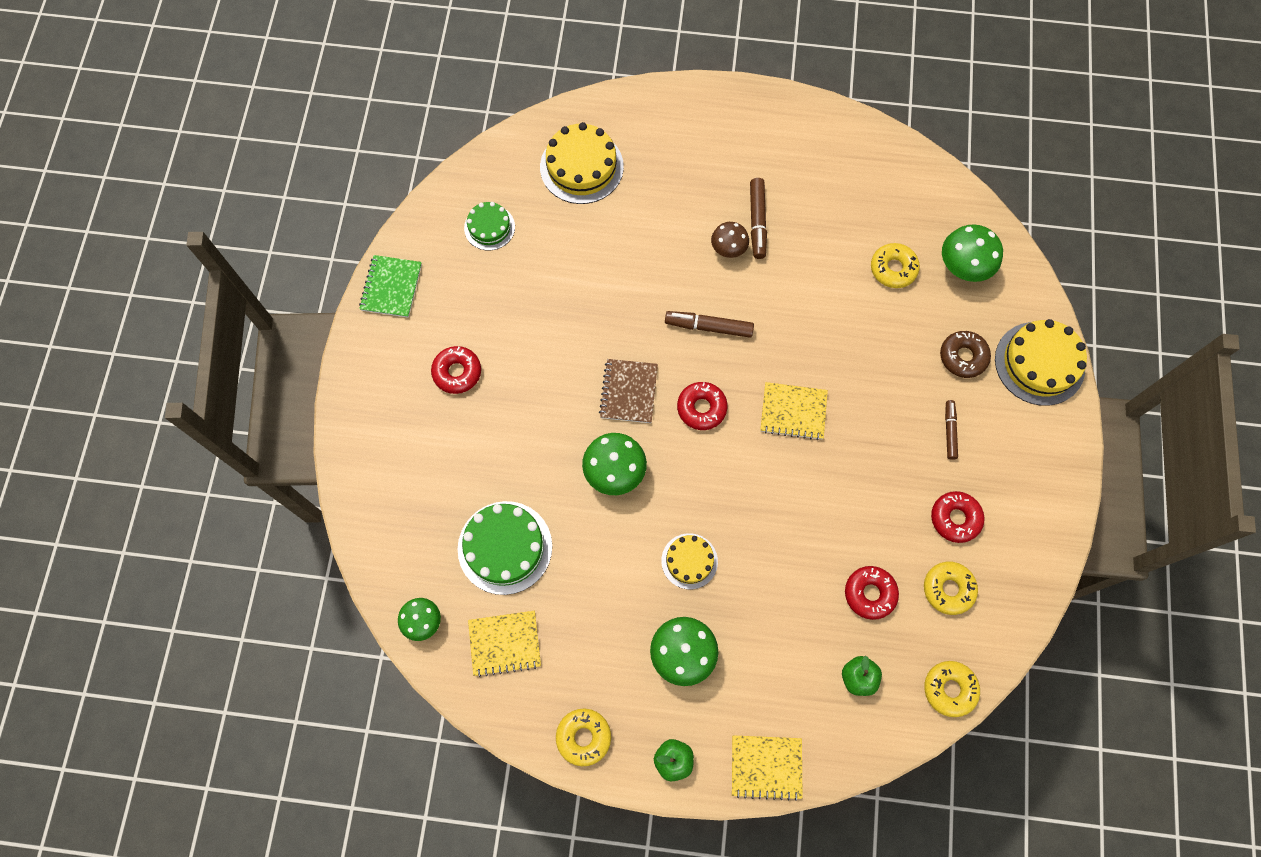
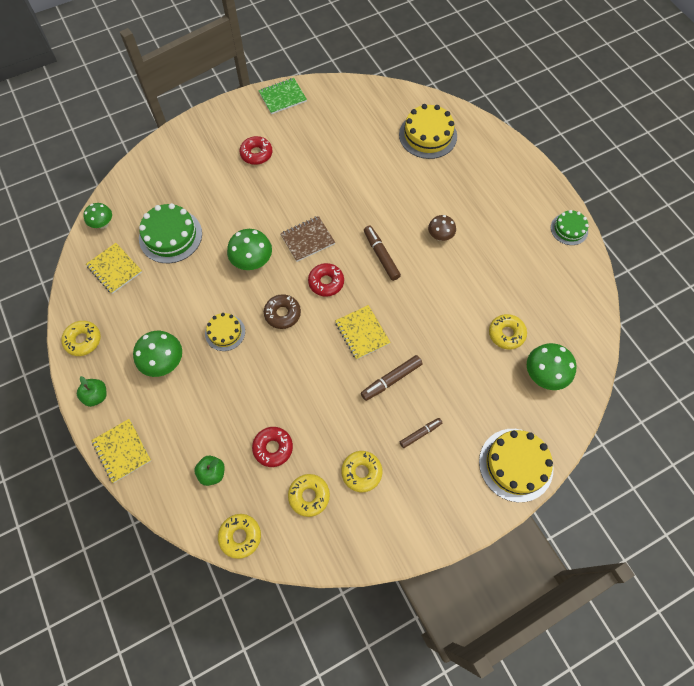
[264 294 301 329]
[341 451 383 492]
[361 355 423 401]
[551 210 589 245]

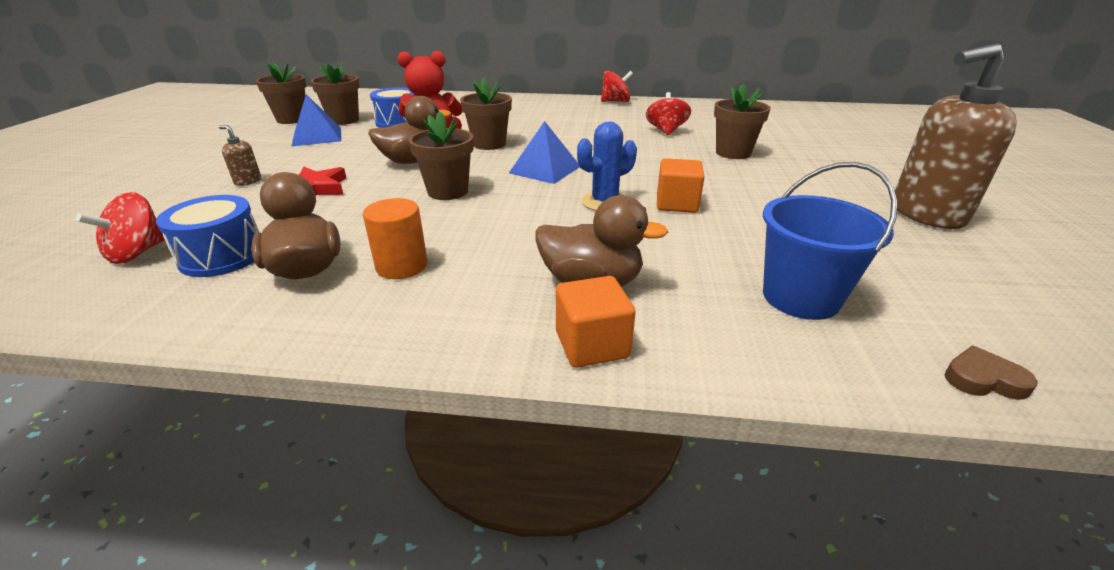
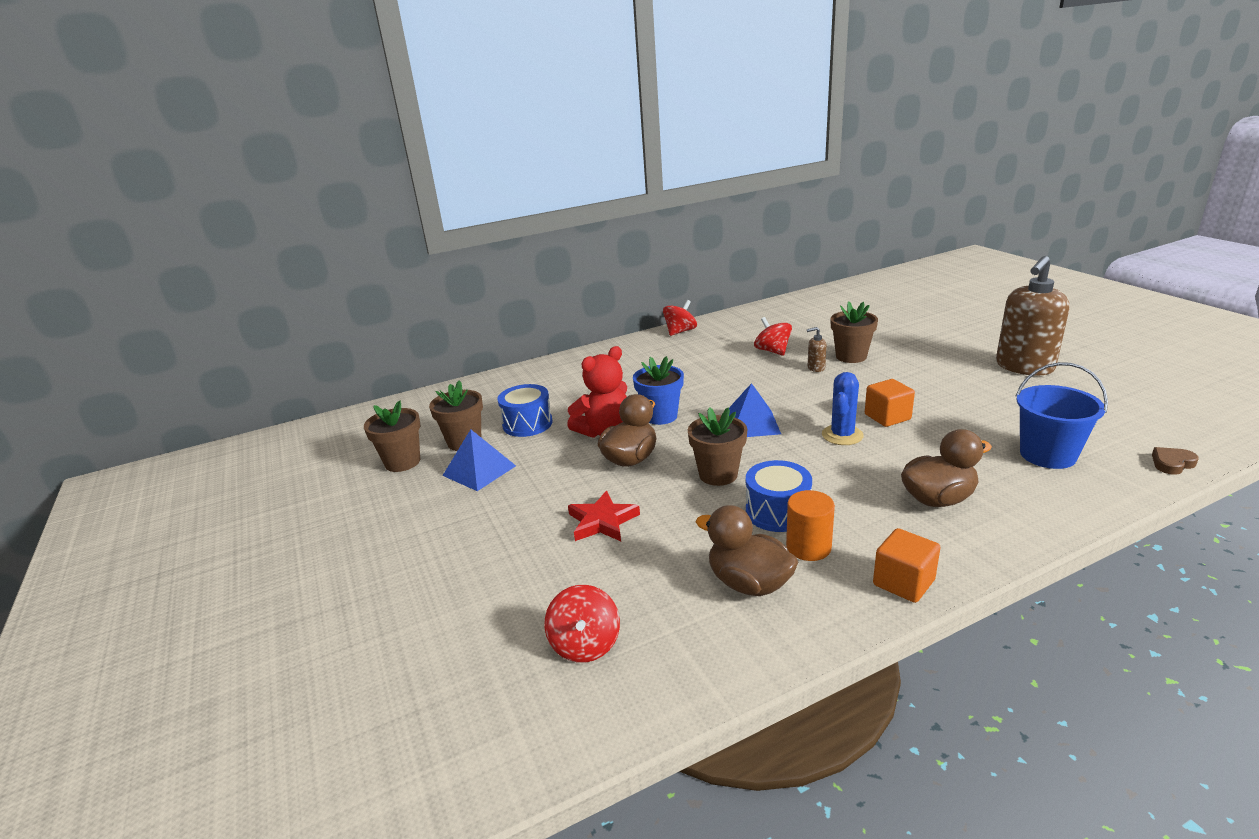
[633 356 684 425]
[746 460 812 532]
[807 327 827 372]
[873 528 941 603]

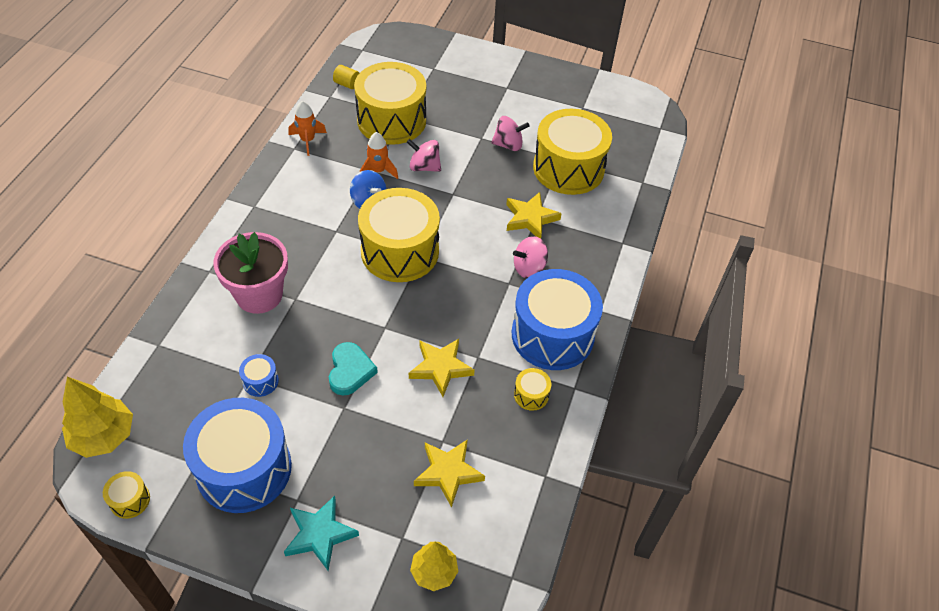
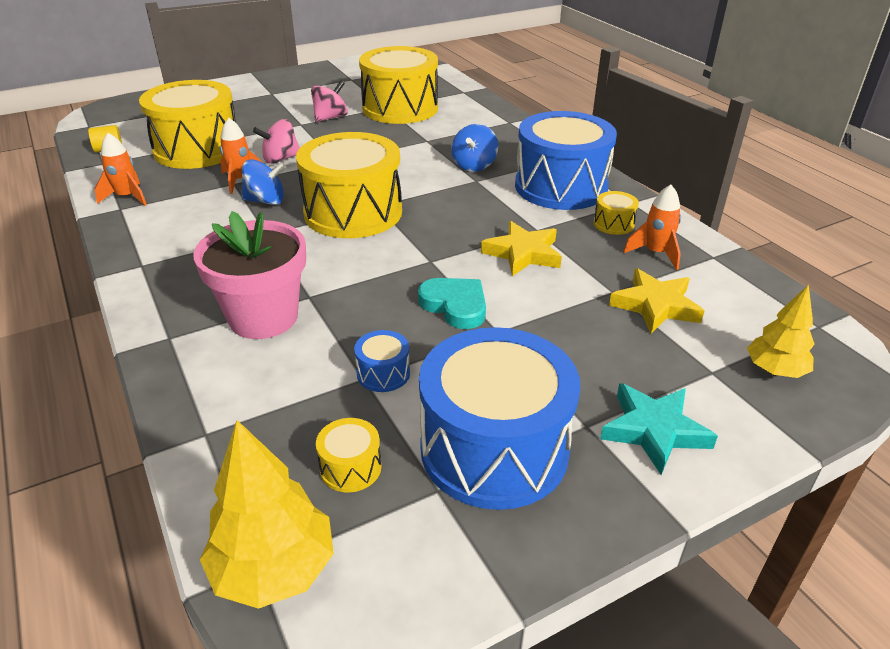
[316 418 382 493]
[451 124 498 172]
[623 184 681 270]
[506 192 562 239] (first image)

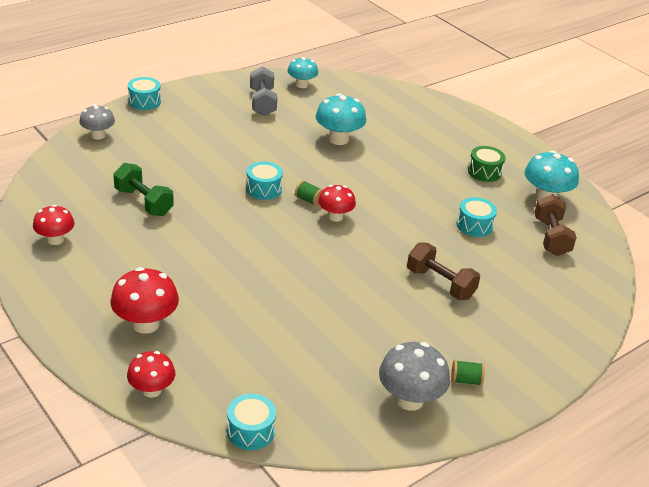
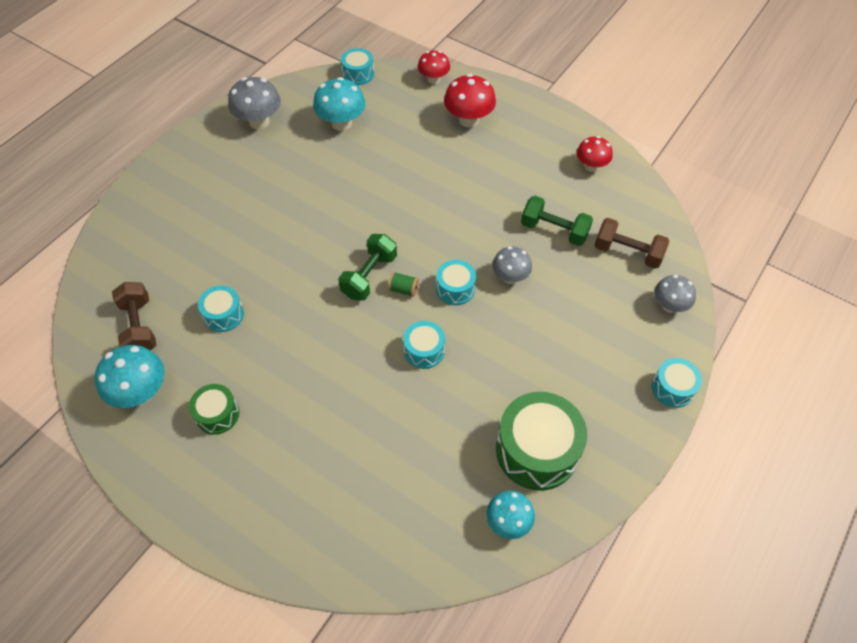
[313 77 365 131]
[338 234 397 301]
[403 321 445 369]
[492 246 532 284]
[496 392 587 490]
[595 218 669 269]
[451 360 485 386] (first image)

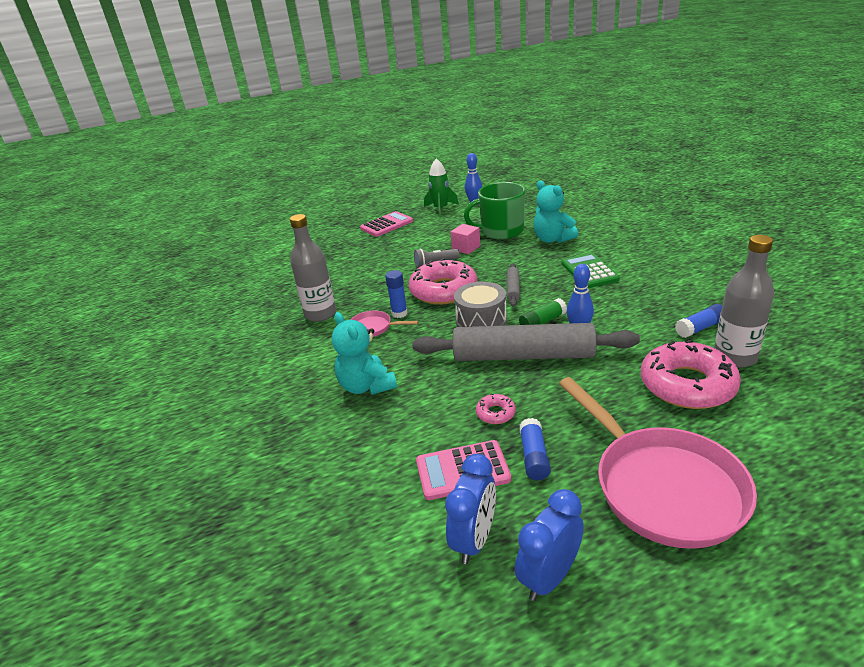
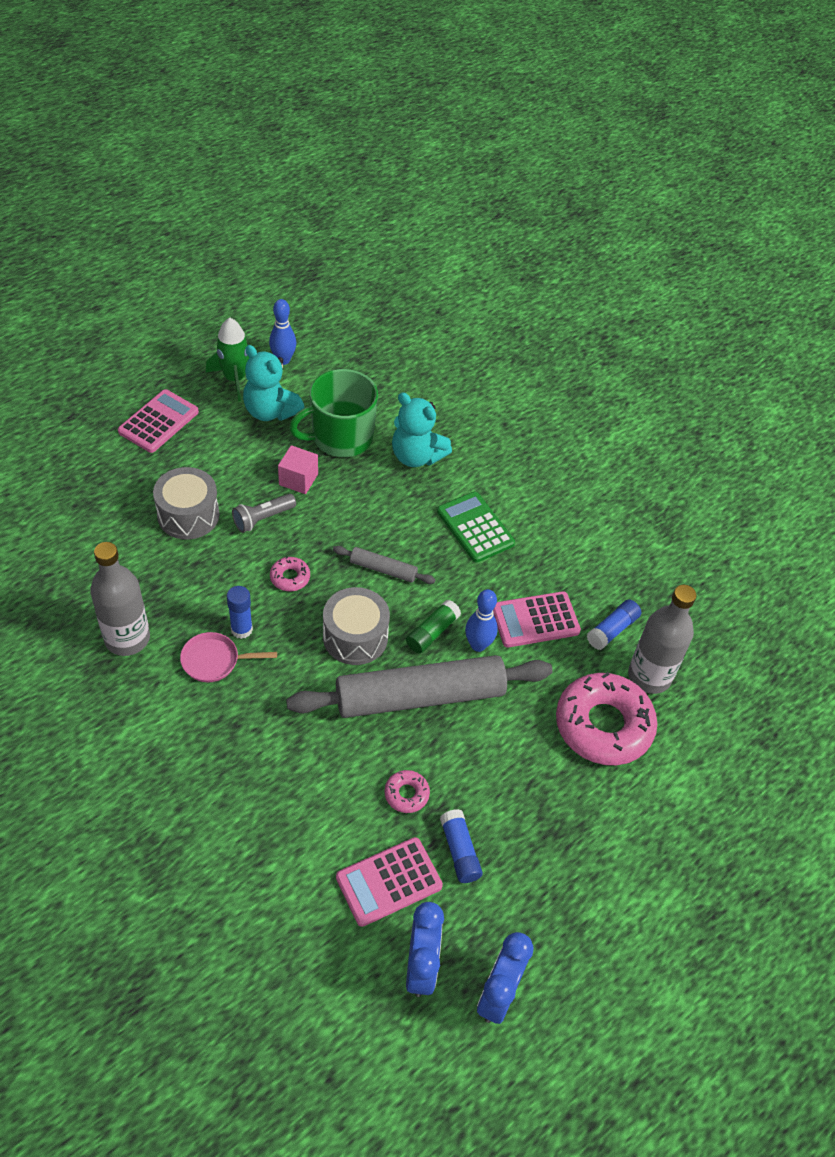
[153 467 219 540]
[243 345 305 421]
[270 556 310 591]
[333 546 436 584]
[493 591 581 647]
[559 377 757 549] (first image)

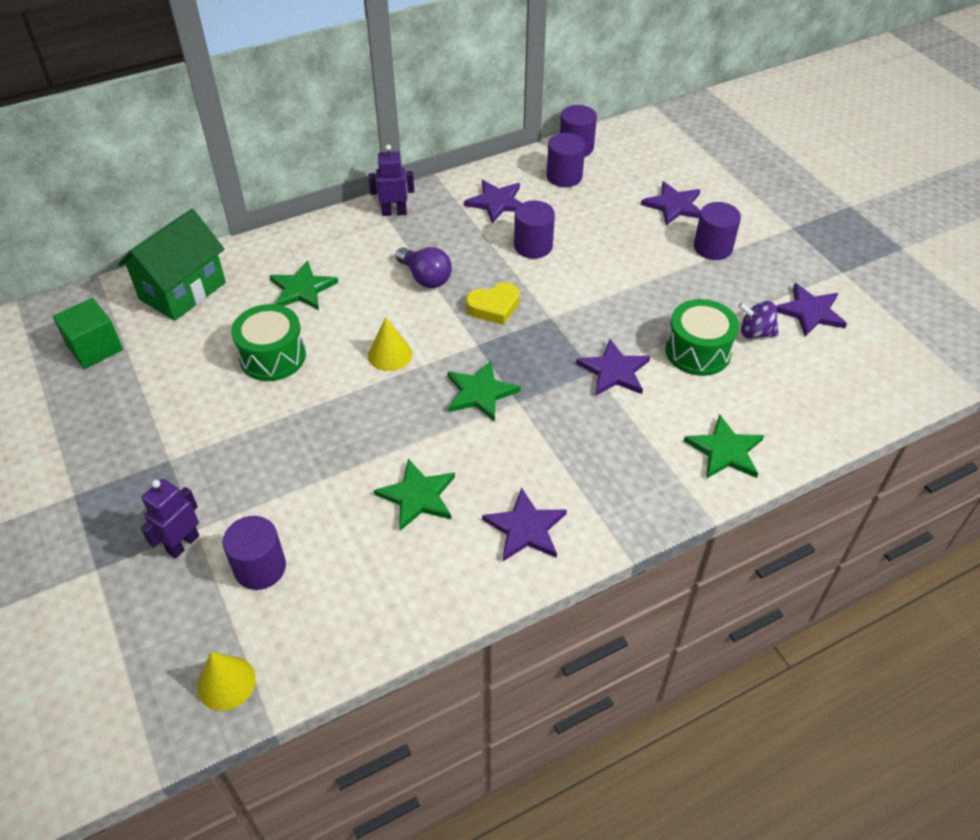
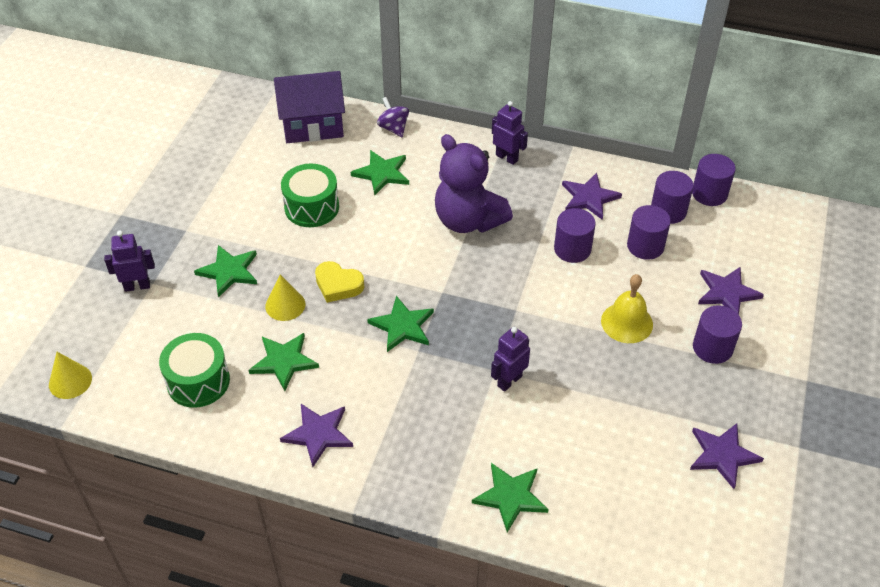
[159 333 230 408]
[194 245 257 297]
[265 275 305 321]
[274 71 345 143]
[315 261 364 303]
[377 97 409 137]
[435 134 513 233]
[491 327 530 392]
[601 274 653 343]
[627 205 671 260]
[53 298 123 369] (first image)

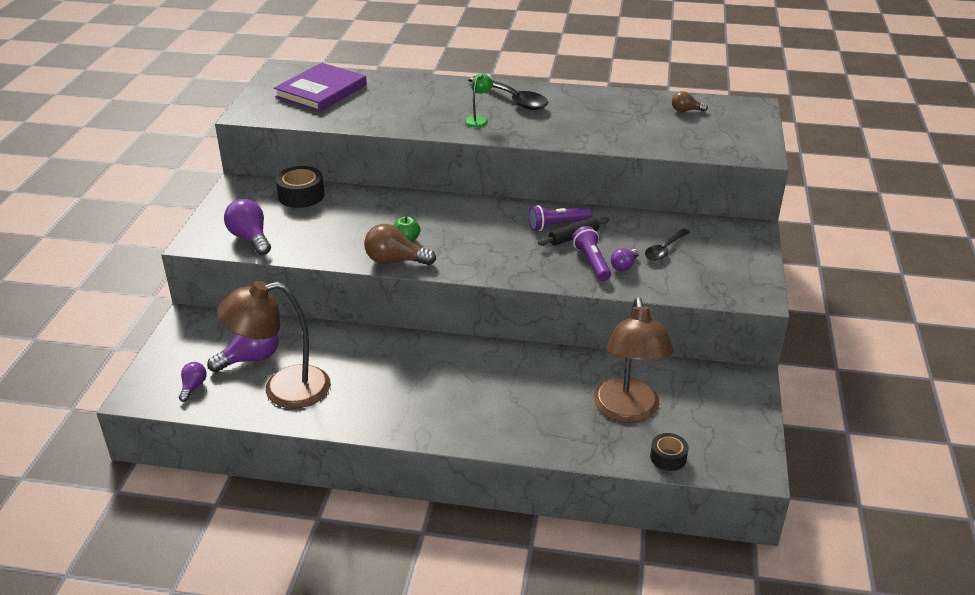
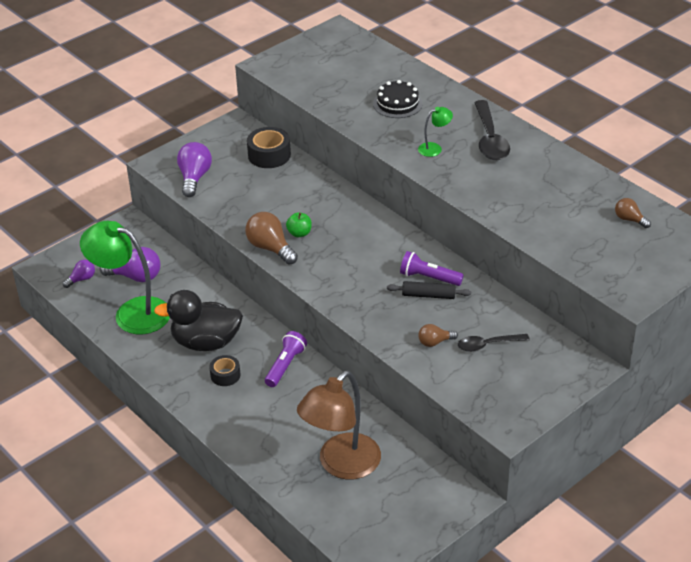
[80 221 170 334]
[154 290 243 351]
[209 355 240 386]
[265 331 307 387]
[373 80 423 118]
[418 324 458 347]
[274 63 367 112] (first image)

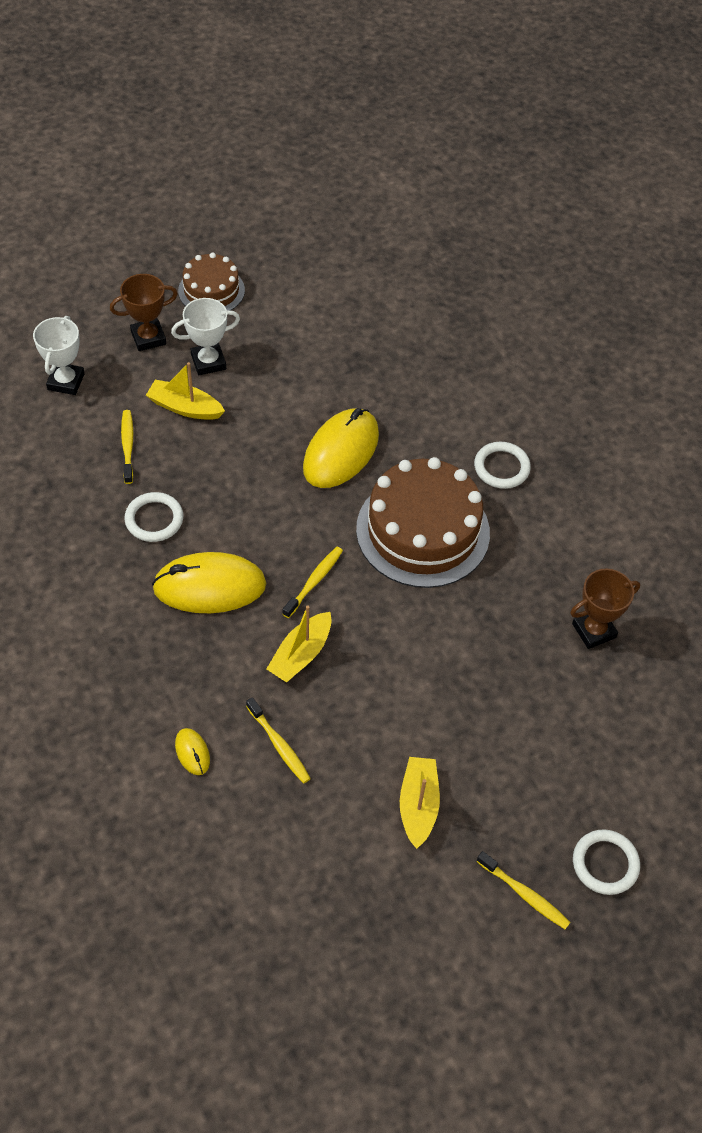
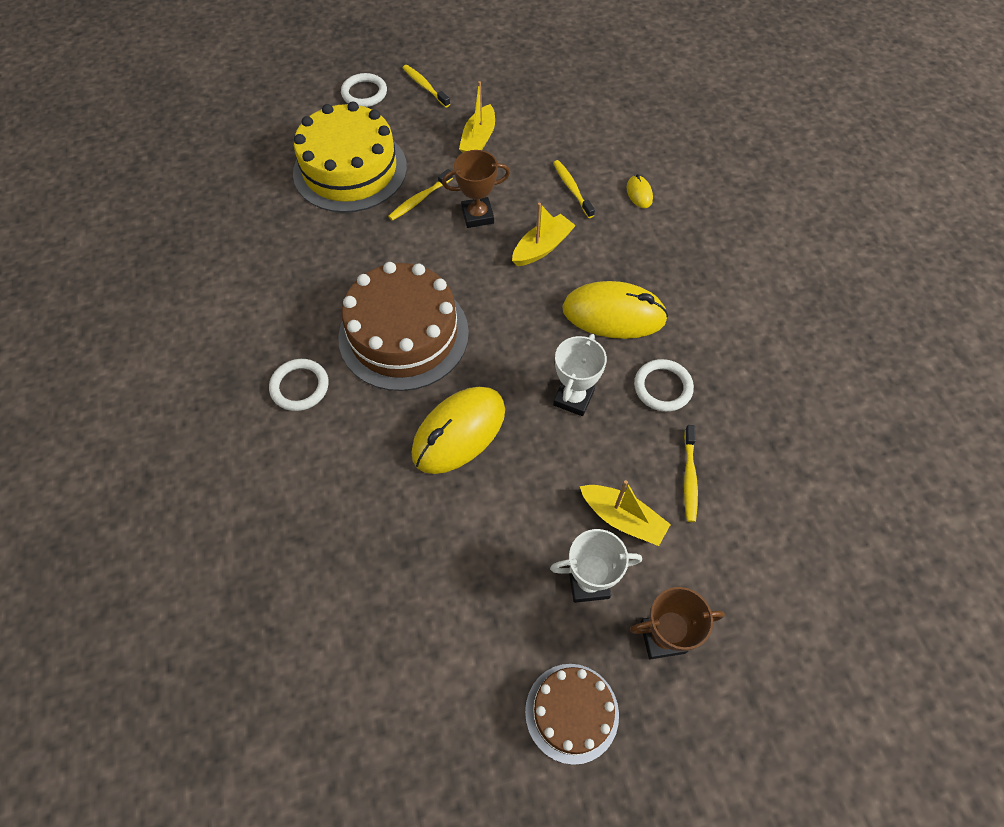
[293 101 407 213]
[388 169 453 221]
[442 150 510 228]
[553 334 607 416]

